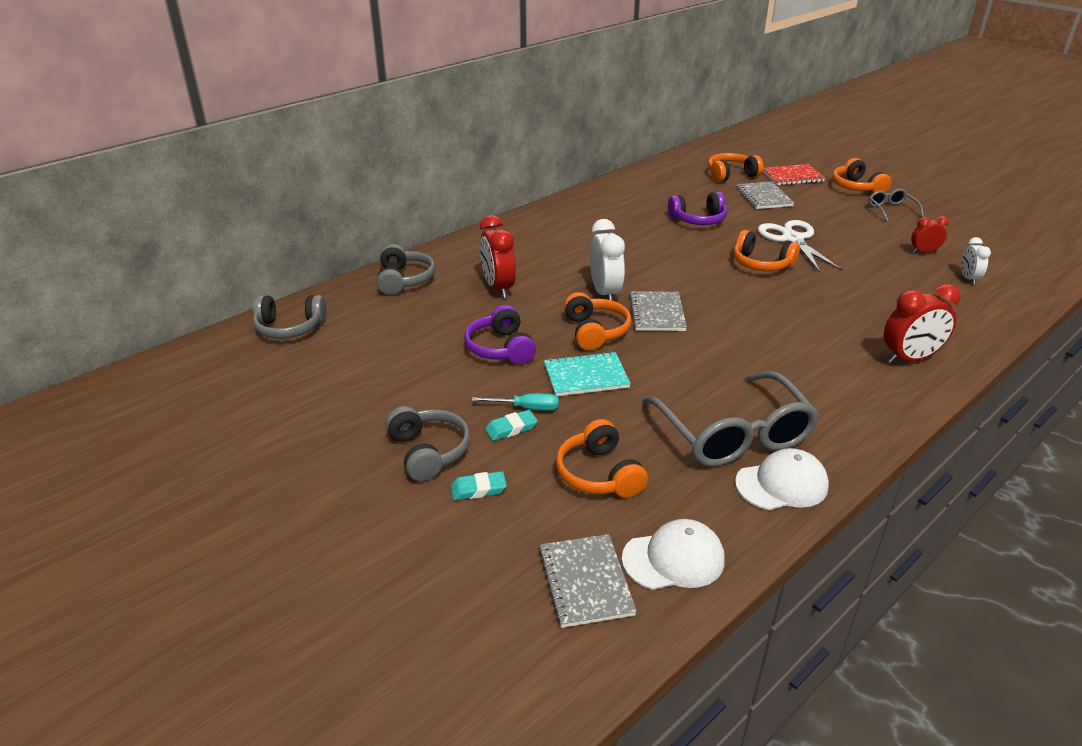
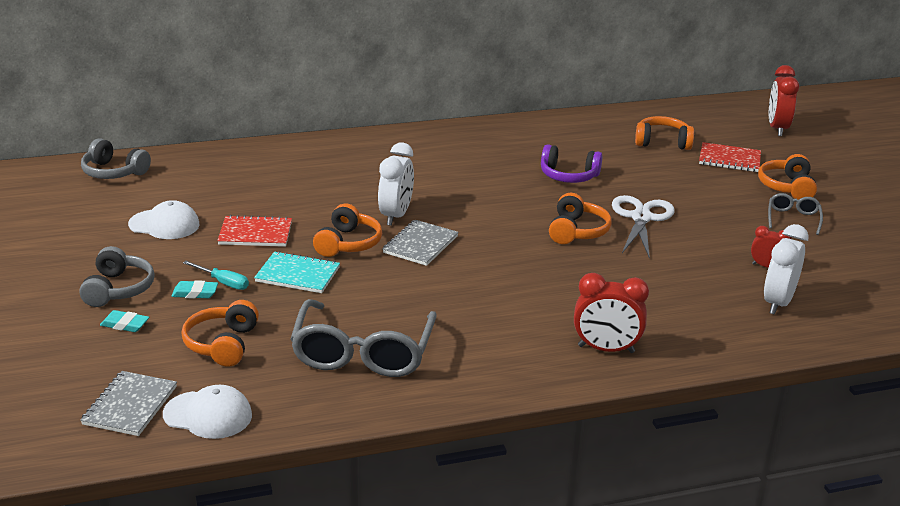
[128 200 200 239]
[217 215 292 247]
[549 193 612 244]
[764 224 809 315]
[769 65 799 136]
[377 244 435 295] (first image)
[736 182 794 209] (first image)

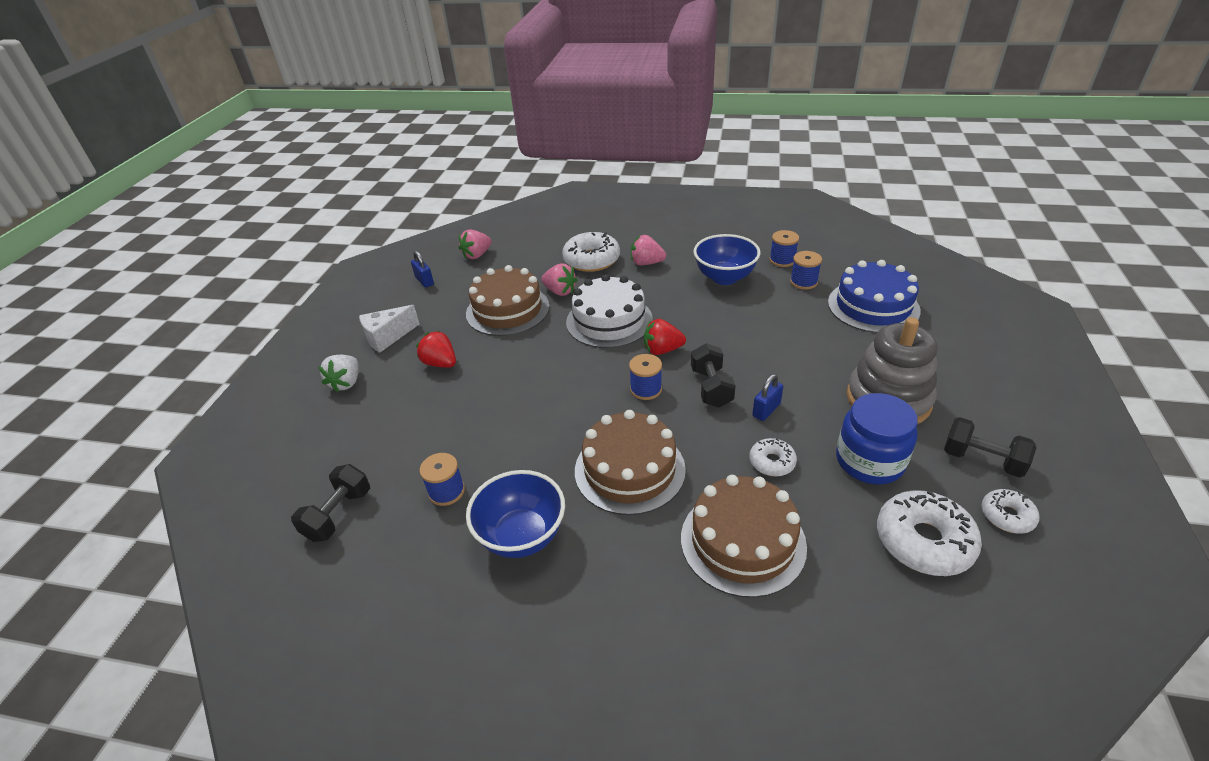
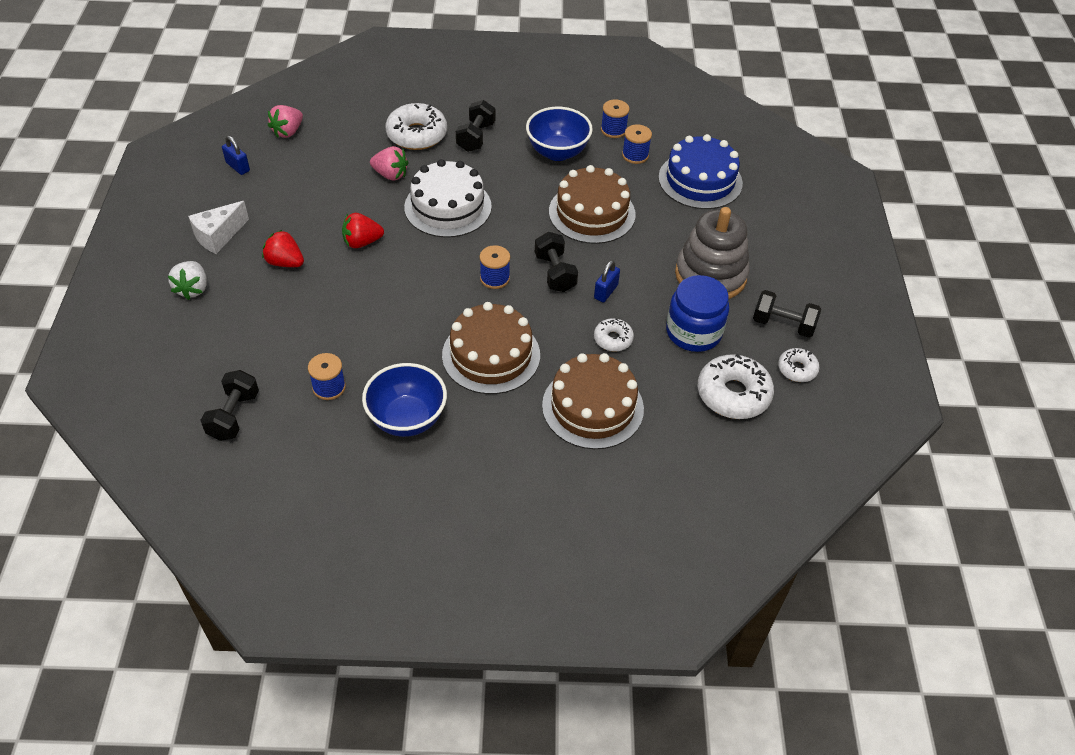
[342 213 384 248]
[456 100 495 152]
[549 165 636 244]

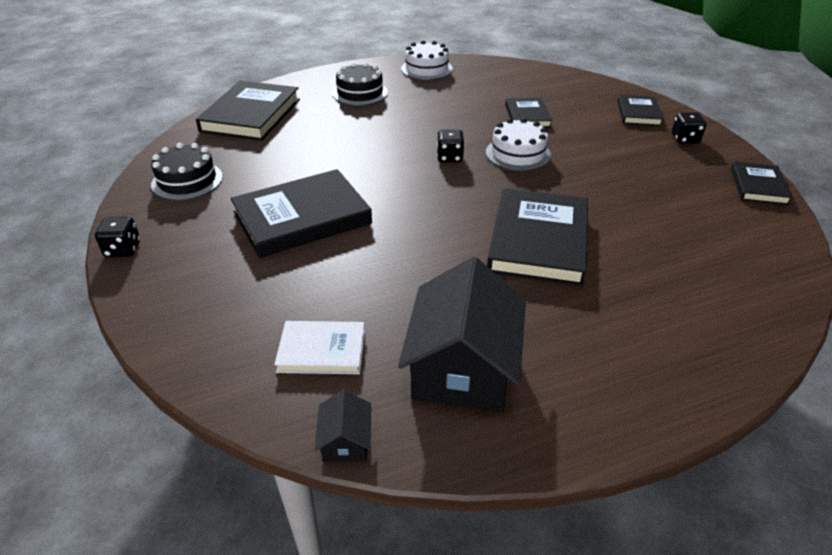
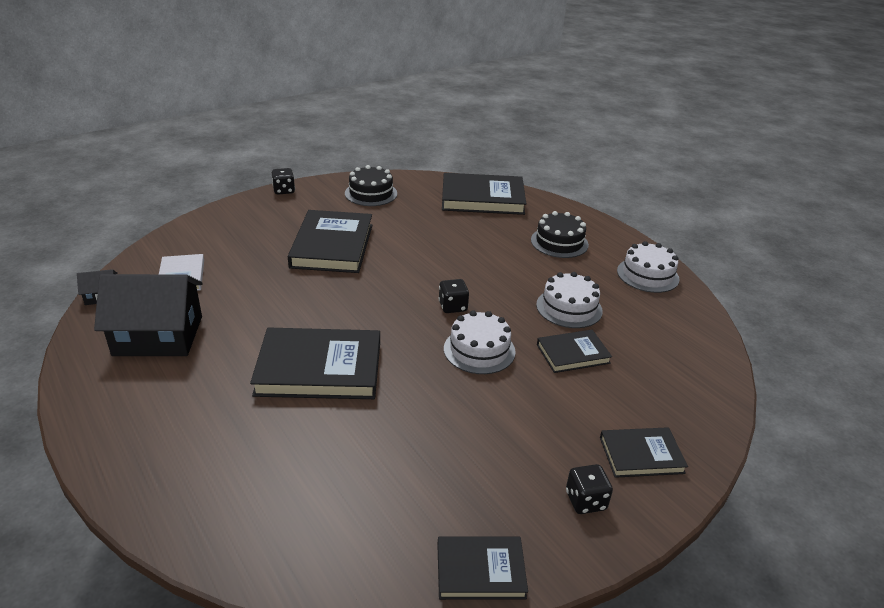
[288 210 372 273]
[536 272 603 328]

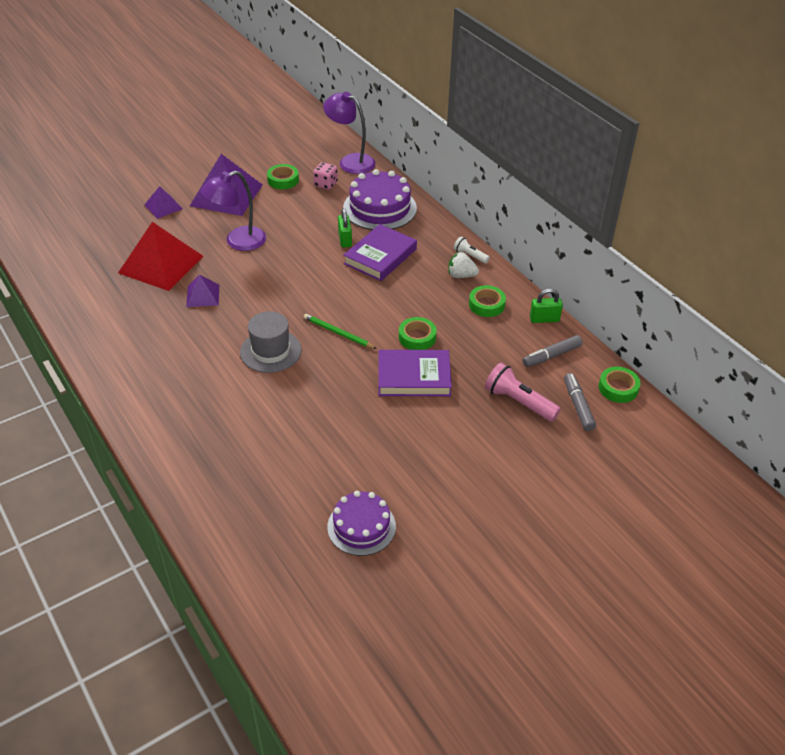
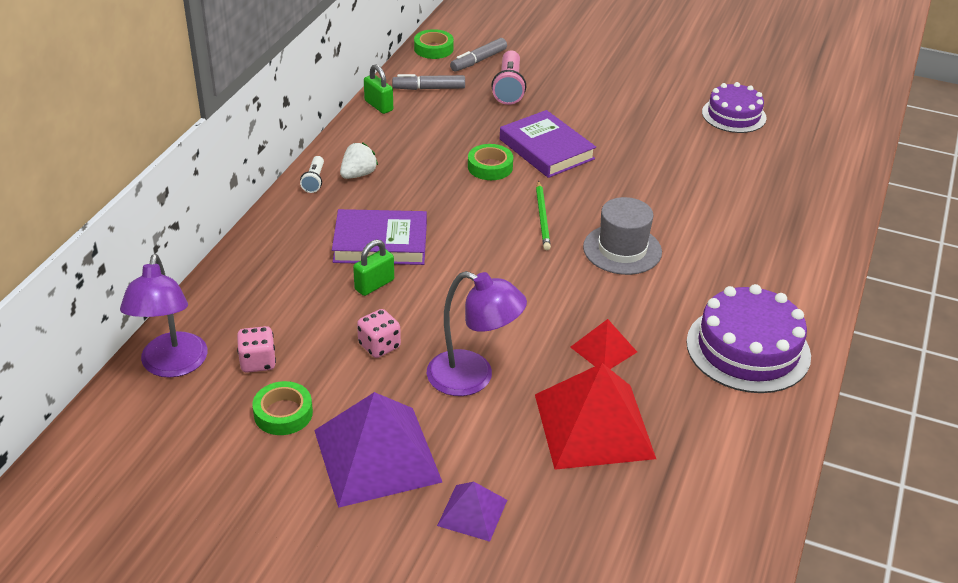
[340 142 378 179]
[357 309 401 358]
[392 74 465 90]
[570 319 637 369]
[686 284 811 393]
[469 285 506 317] (first image)

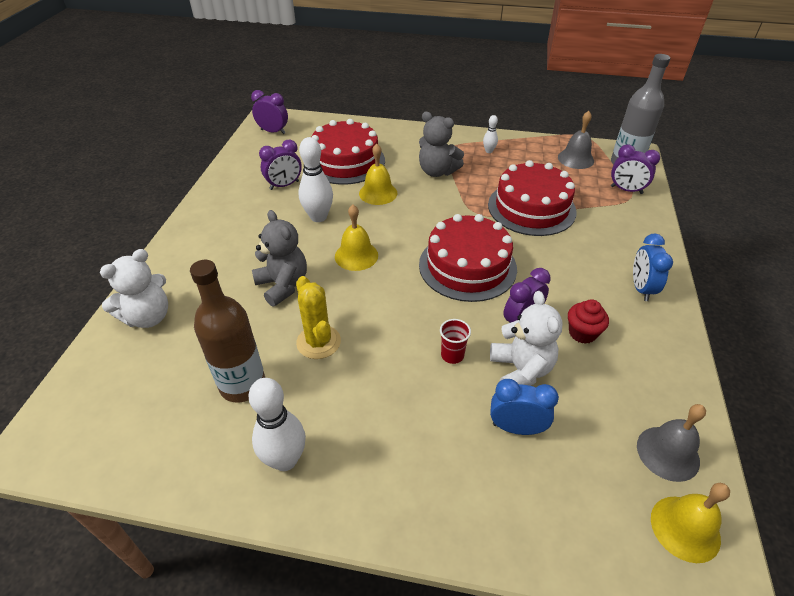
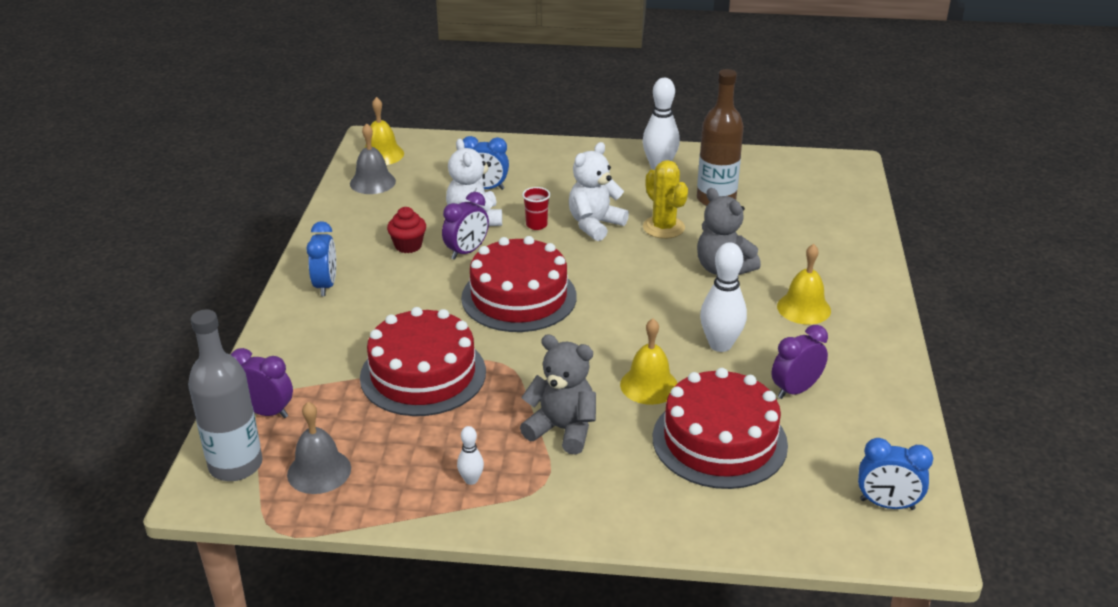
[569 142 629 241]
[777 244 831 324]
[858 438 933 510]

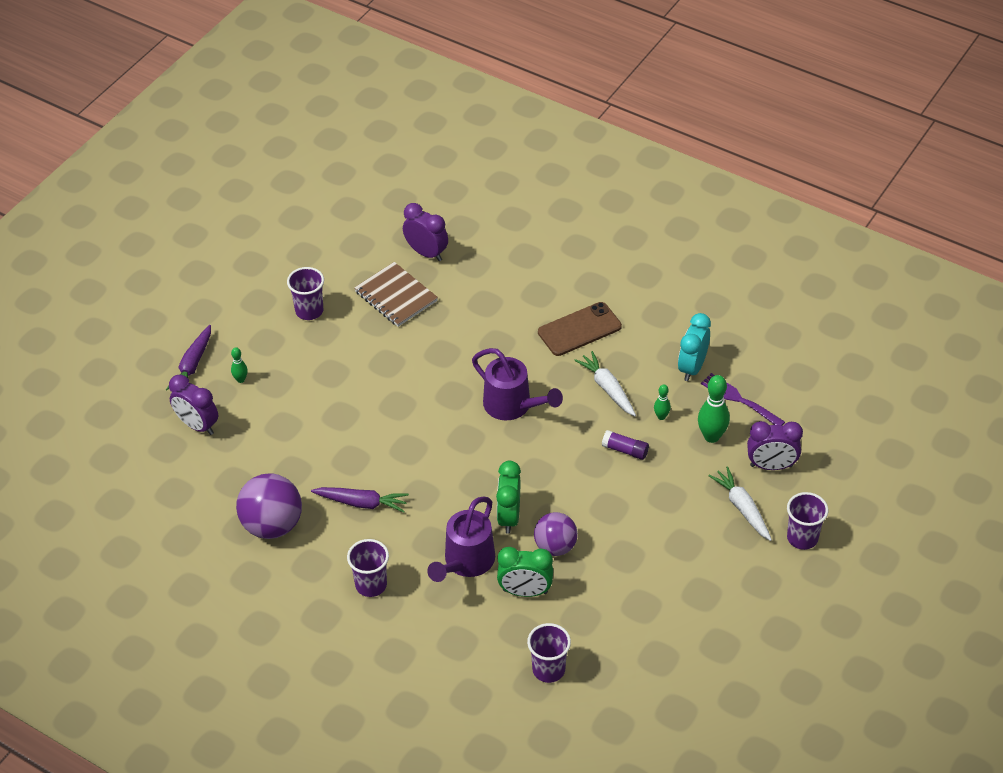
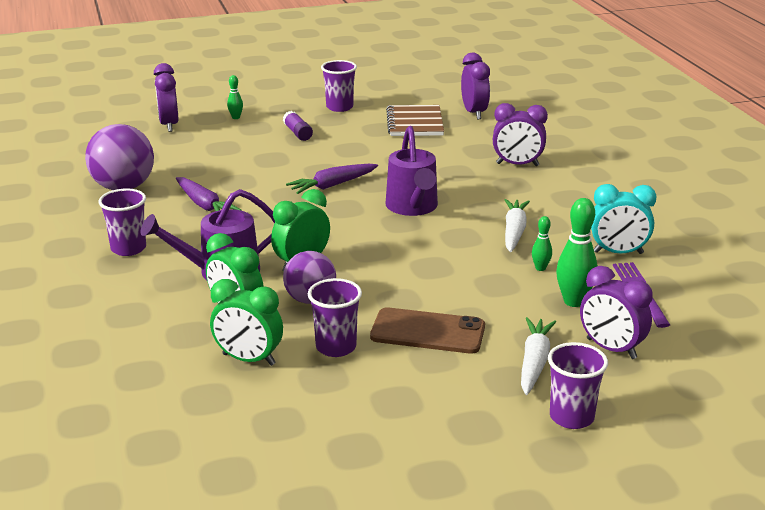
[210 279 283 366]
[283 111 313 141]
[286 164 378 194]
[308 278 362 357]
[370 307 485 354]
[493 103 548 166]
[591 184 656 254]

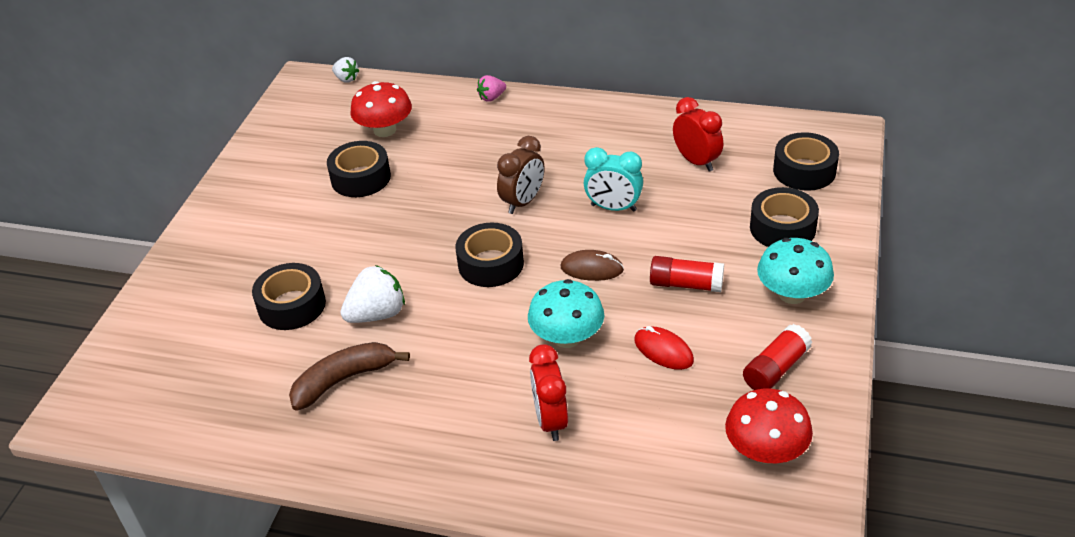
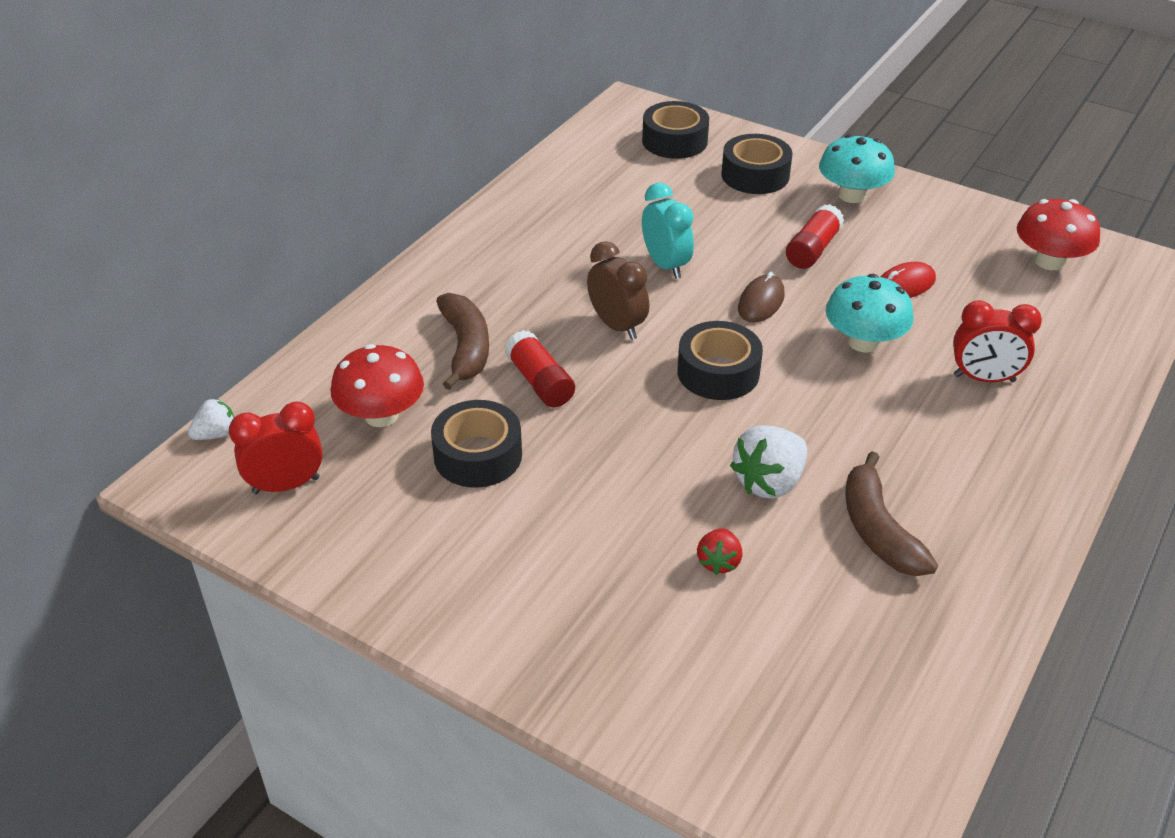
[229 401 323 494]
[436 293 489 390]
[505 330 575 407]
[642 183 694 279]
[697 528 743 575]
[730 425 807 499]
[477 75 506 102] (first image)

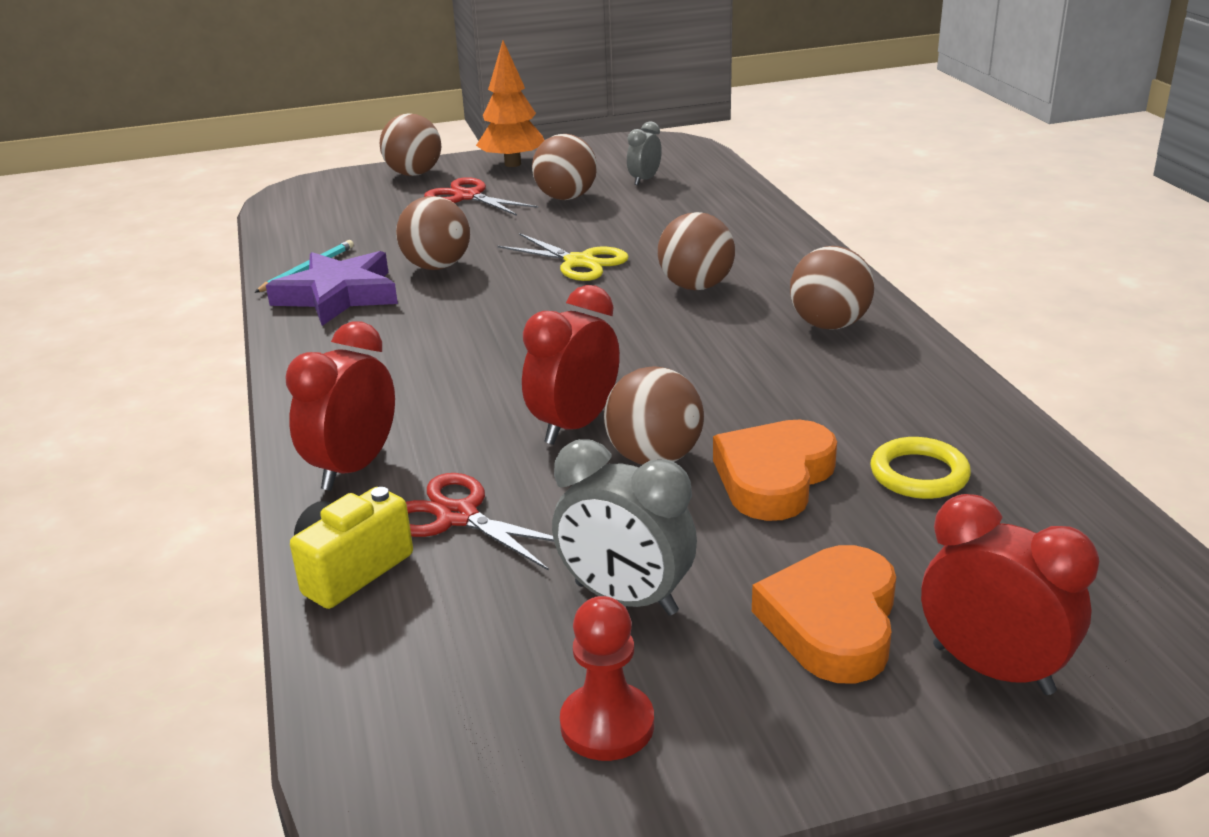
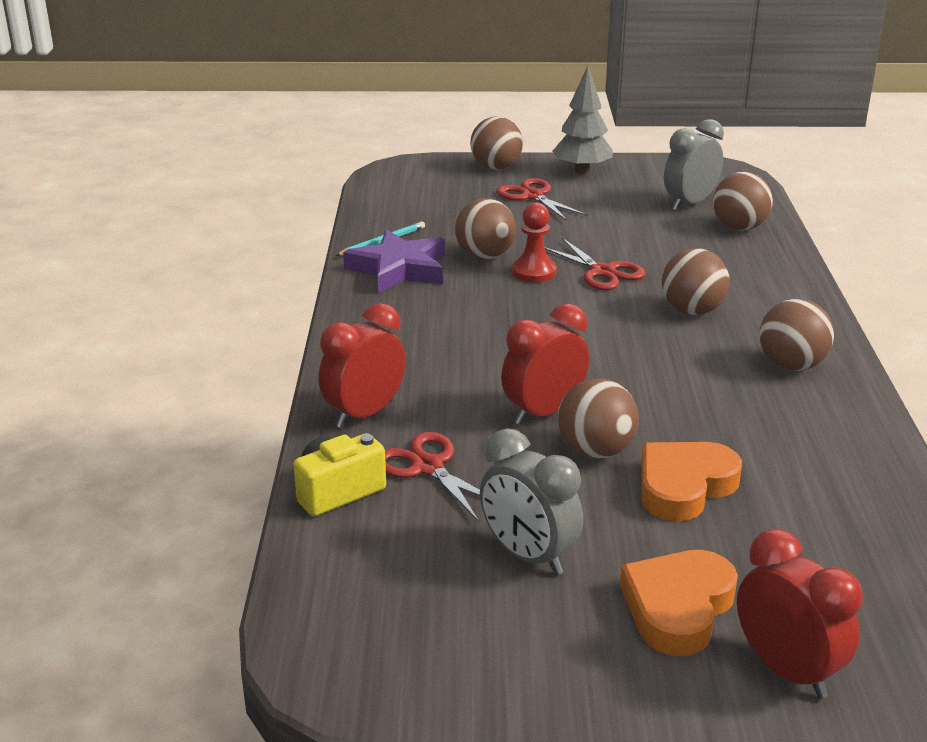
[512 203 557 283]
[544 238 645 290]
[552 66 613 174]
[664 119 724 211]
[713 172 773 231]
[870 437 971 499] (first image)

